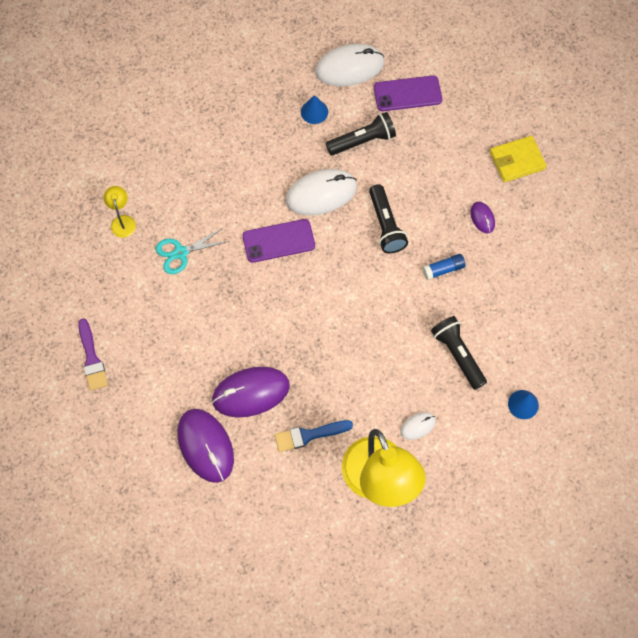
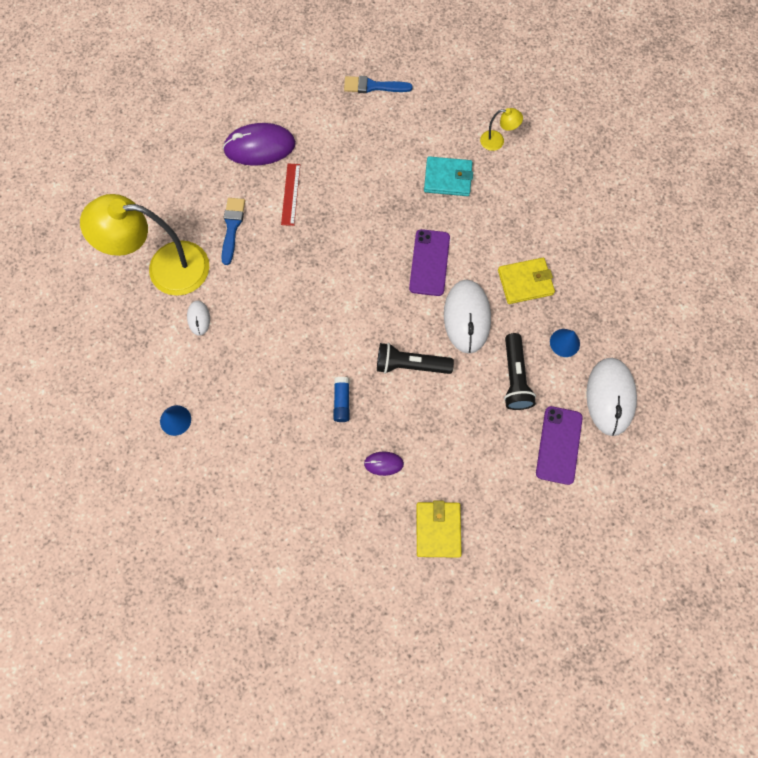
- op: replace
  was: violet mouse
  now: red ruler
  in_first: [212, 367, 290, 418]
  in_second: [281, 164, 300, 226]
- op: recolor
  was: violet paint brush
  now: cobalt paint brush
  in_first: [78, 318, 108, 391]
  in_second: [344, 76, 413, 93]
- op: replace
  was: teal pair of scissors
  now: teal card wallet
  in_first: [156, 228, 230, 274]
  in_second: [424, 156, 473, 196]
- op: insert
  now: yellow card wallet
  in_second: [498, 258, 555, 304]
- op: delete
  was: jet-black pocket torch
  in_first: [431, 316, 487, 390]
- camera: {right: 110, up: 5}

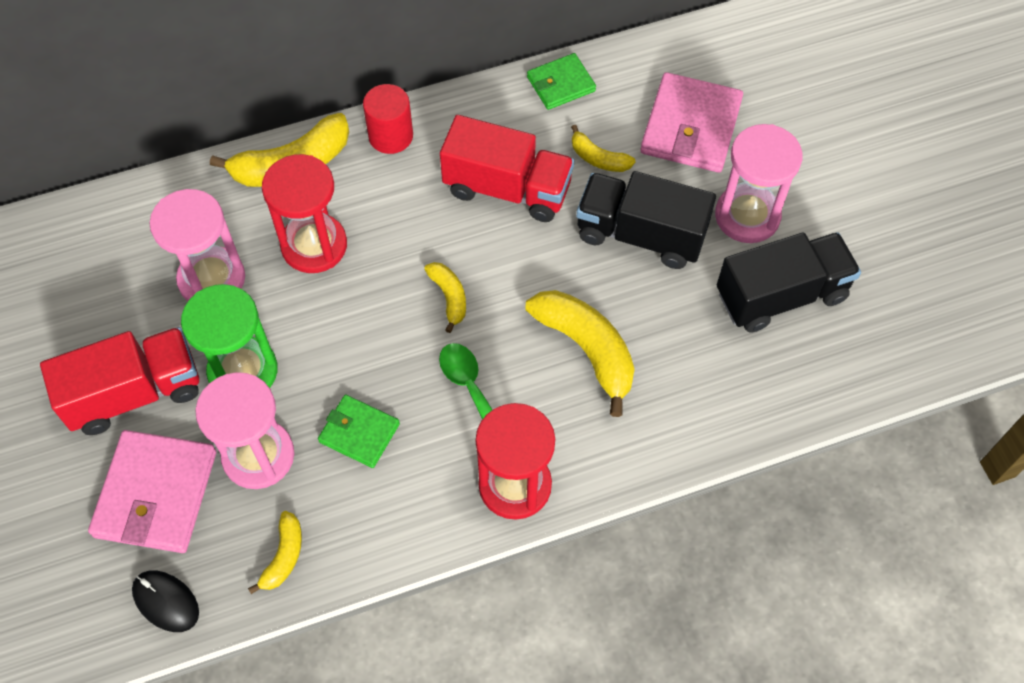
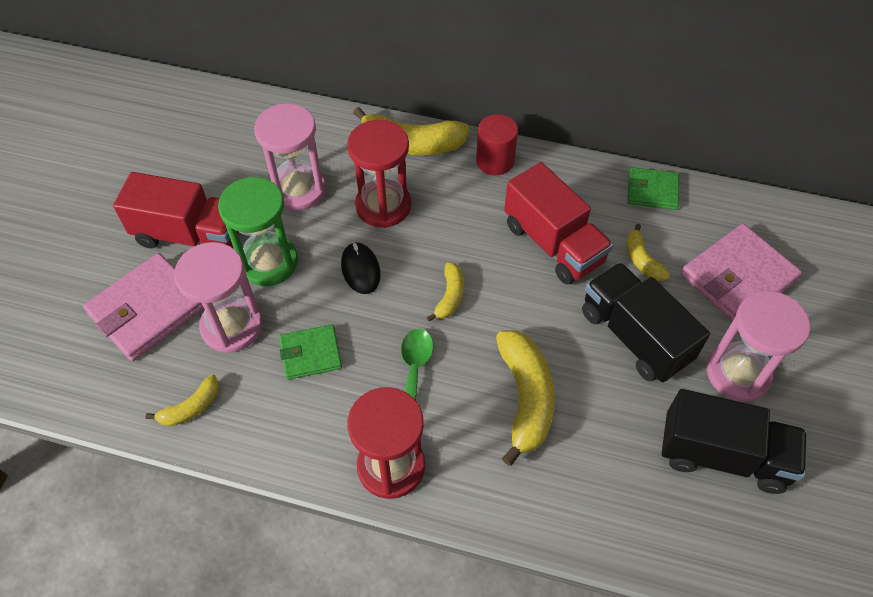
- op: rotate
  was: emerald card wallet
  in_first: [318, 395, 400, 468]
  in_second: [279, 324, 342, 380]
  clockwise: -75
- op: move
  was: jet-black mouse
  in_first: [132, 570, 199, 632]
  in_second: [341, 242, 381, 294]
- camera: {right: 35, up: -5}

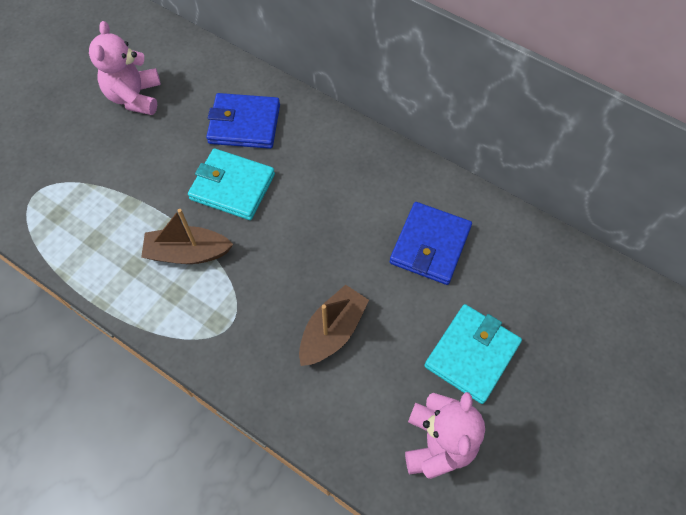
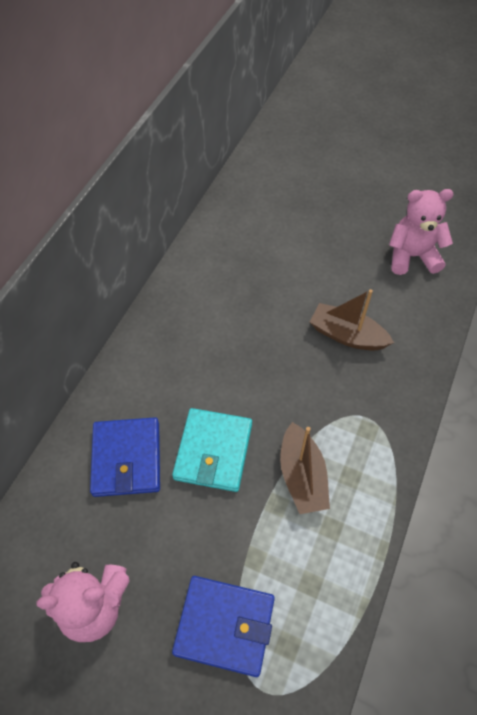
- op: move
  was: cobalt card wallet
  in_first: [390, 202, 472, 285]
  in_second: [172, 576, 275, 677]
- op: delete
  was: teal card wallet
  in_first: [424, 304, 522, 404]
- camera: {right: -100, up: -5}

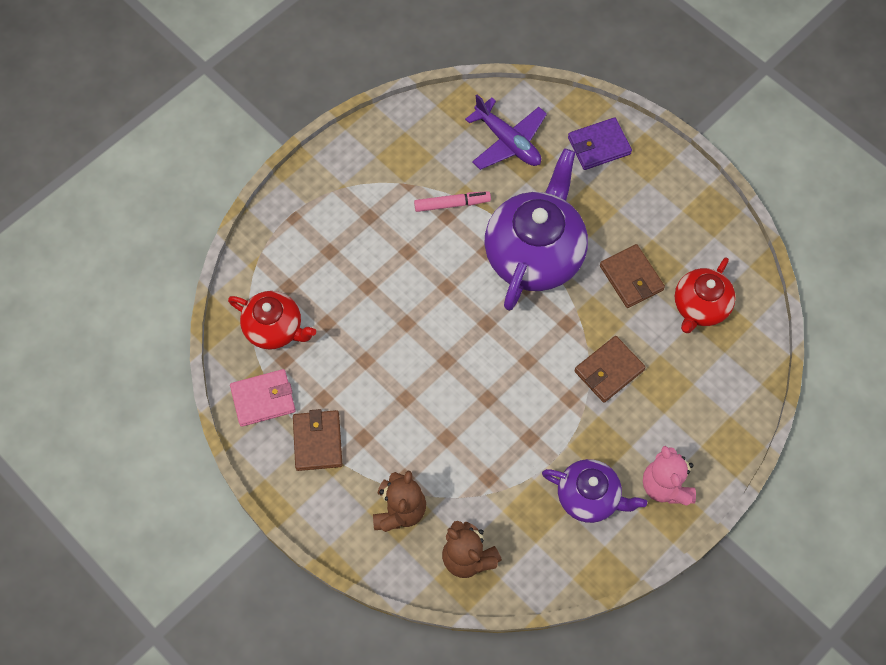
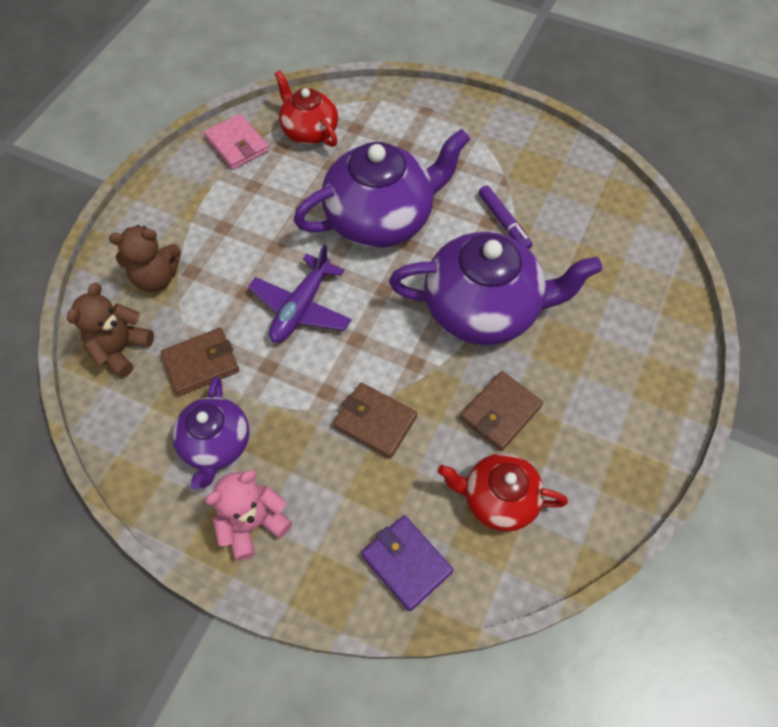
- op: move
  was: dark brown card wallet
  in_first: [293, 409, 342, 471]
  in_second: [161, 328, 239, 396]
- op: move
  was: violet aeroplane
  in_first: [465, 94, 547, 170]
  in_second: [248, 244, 352, 343]
- op: rotate
  was: red tea pot
  in_first: [228, 291, 316, 350]
  in_second: [274, 70, 338, 147]
  clockwise: 135
- op: insert
  now: violet tea pot
  in_second: [294, 129, 470, 248]
- op: move
  was: violet card wallet
  in_first: [568, 118, 632, 170]
  in_second: [361, 516, 453, 611]
- op: recolor
  was: rose-pink marker
  now: violet marker
  in_first: [414, 191, 491, 212]
  in_second: [478, 185, 532, 249]
- camera: {right: 70, up: -5}

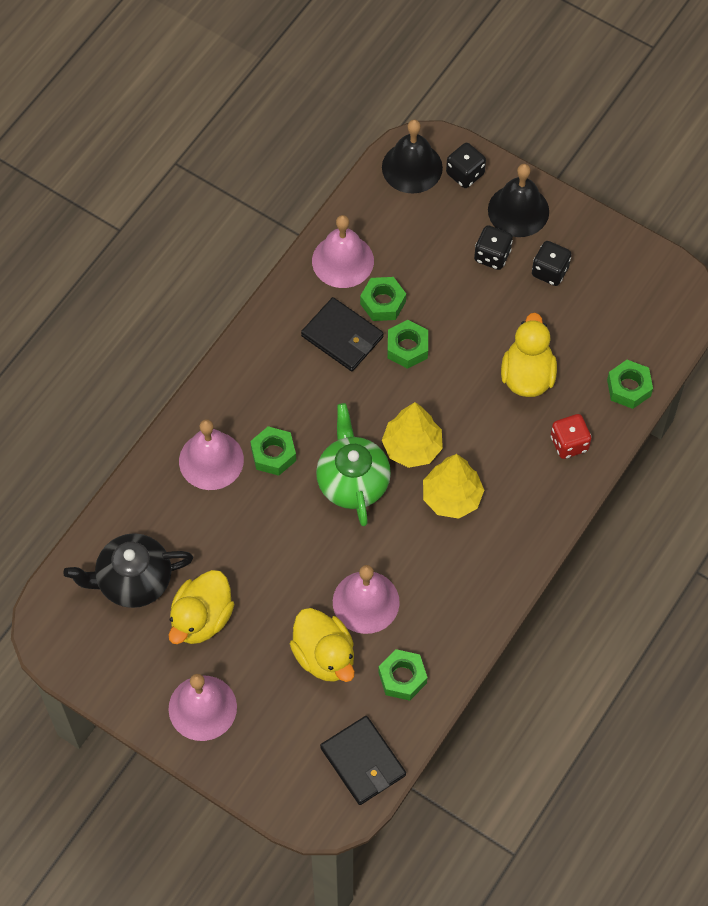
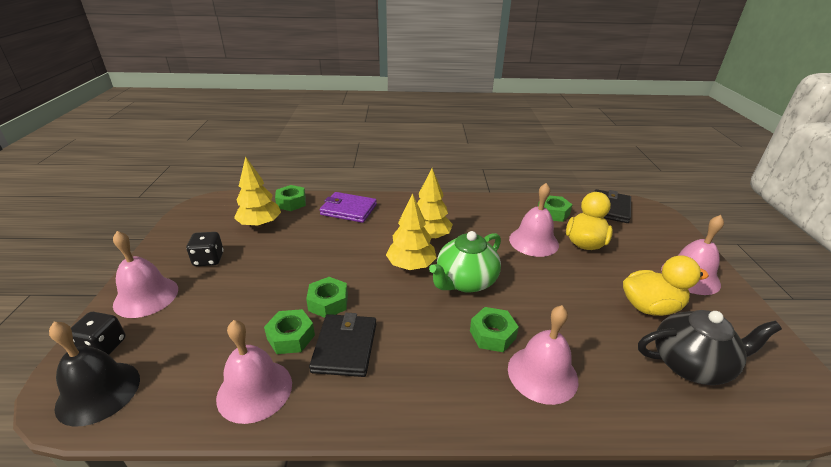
- op: recolor
  was: jet-black school bell
  now: rose-pink school bell
  in_first: [488, 164, 549, 237]
  in_second: [113, 231, 178, 318]
- op: insert
  now: yellow tree
  in_second: [234, 156, 281, 227]
- op: replace
  was: red game die
  now: violet card wallet
  in_first: [551, 414, 591, 459]
  in_second: [320, 192, 377, 223]
- op: rotate
  was: jet-black tea pot
  in_first: [63, 533, 193, 608]
  in_second: [638, 310, 782, 385]
  clockwise: -45
- op: delete
  was: jet-black game die
  in_first: [474, 225, 513, 270]
- op: delete
  was: yellow toy duck
  in_first: [501, 313, 557, 397]
- camera: {right: -125, up: -30}

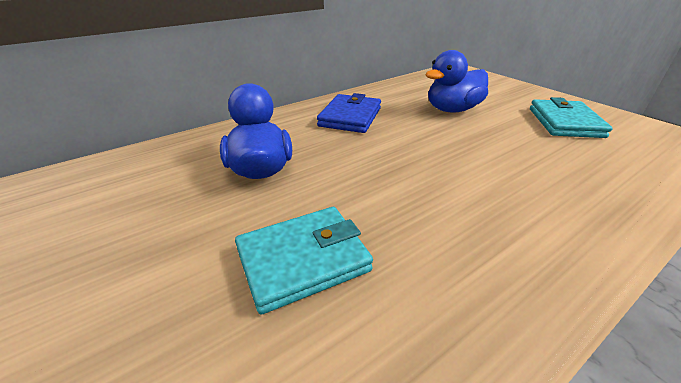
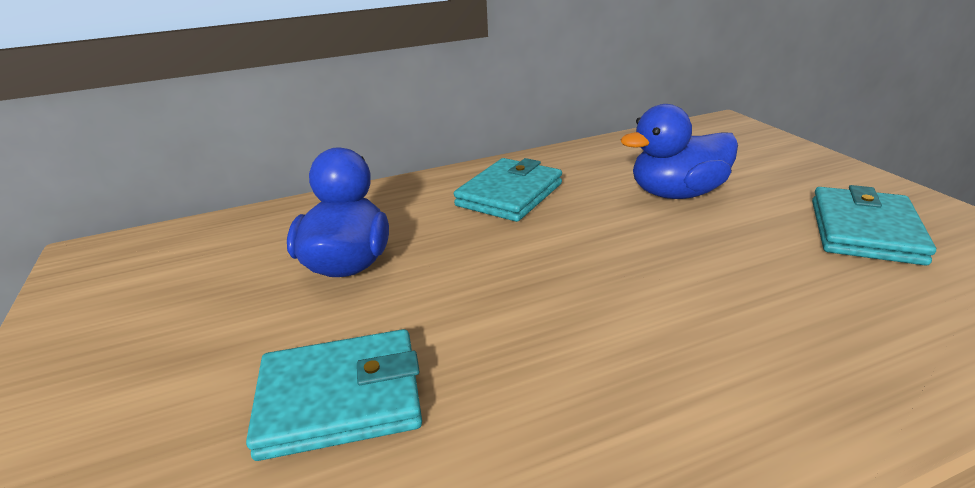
- op: recolor
  was: cobalt card wallet
  now: teal card wallet
  in_first: [317, 93, 381, 133]
  in_second: [454, 158, 562, 222]
- camera: {right: 15, up: -5}

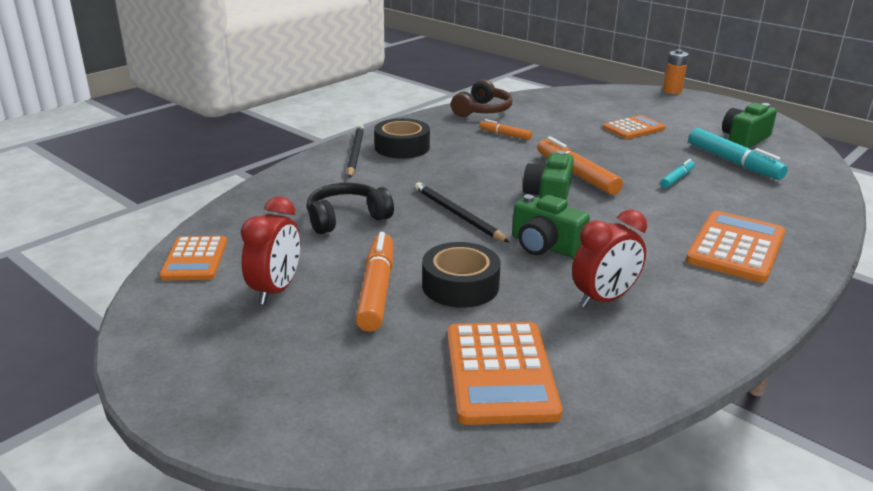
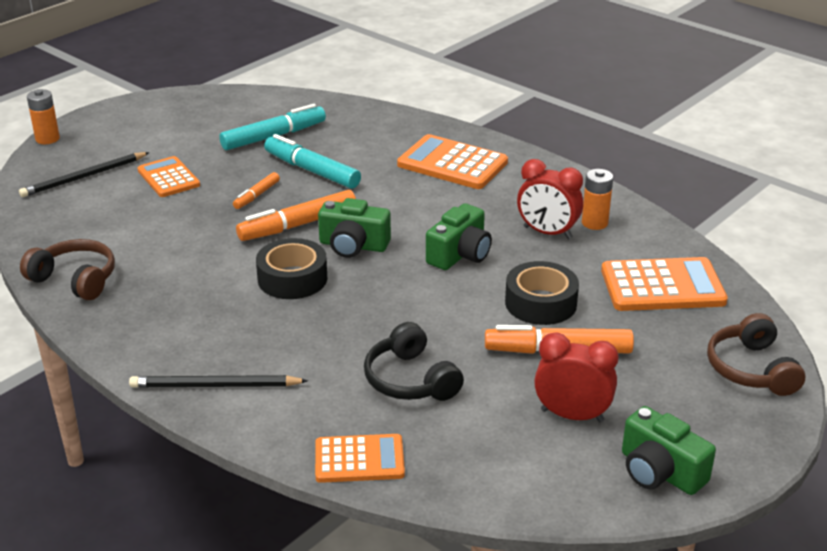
- op: move
  was: jet-black pencil
  in_first: [415, 182, 510, 243]
  in_second: [19, 152, 150, 197]
- op: move
  was: orange-coloured marker
  in_first: [480, 119, 532, 140]
  in_second: [233, 172, 280, 209]
- op: move
  was: jet-black sticky tape
  in_first: [374, 118, 430, 159]
  in_second: [256, 238, 327, 299]
- op: resize
  was: teal marker
  in_first: [660, 159, 695, 188]
  in_second: [264, 134, 361, 189]
  ratio: 1.84
- op: move
  was: orange-coloured calculator
  in_first: [159, 236, 227, 281]
  in_second: [315, 434, 405, 483]
- op: rotate
  was: red bedside clock
  in_first: [572, 209, 647, 308]
  in_second: [517, 159, 583, 239]
  clockwise: 150
- op: insert
  now: orange-coloured battery
  in_second: [582, 169, 613, 230]
- op: move
  was: emerald camera
  in_first: [722, 103, 777, 148]
  in_second: [622, 406, 716, 495]
- op: insert
  now: dark brown over-ear headphones
  in_second: [707, 313, 805, 396]
- camera: {right: -90, up: 5}

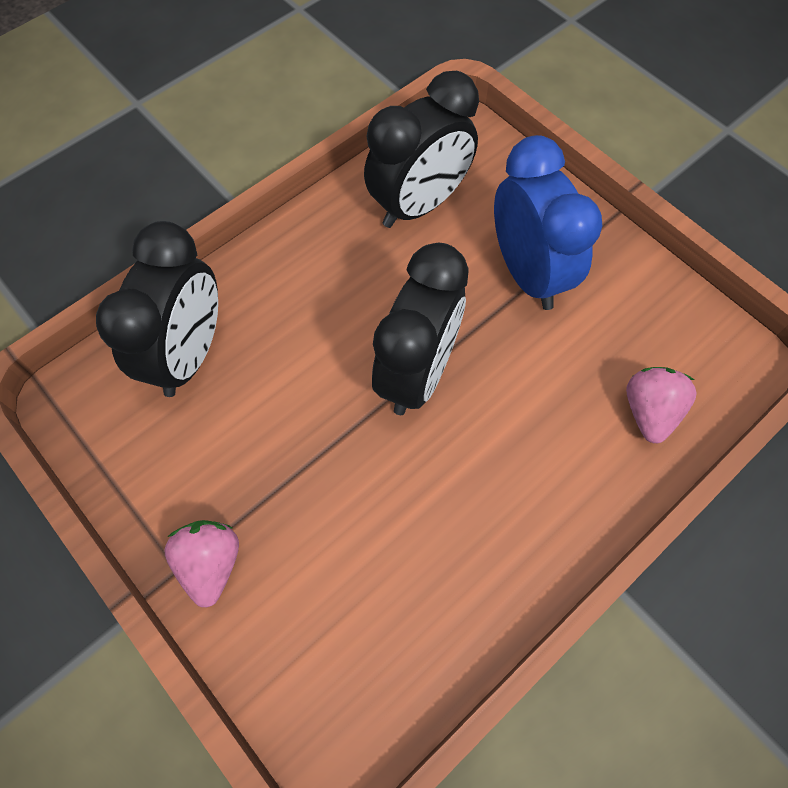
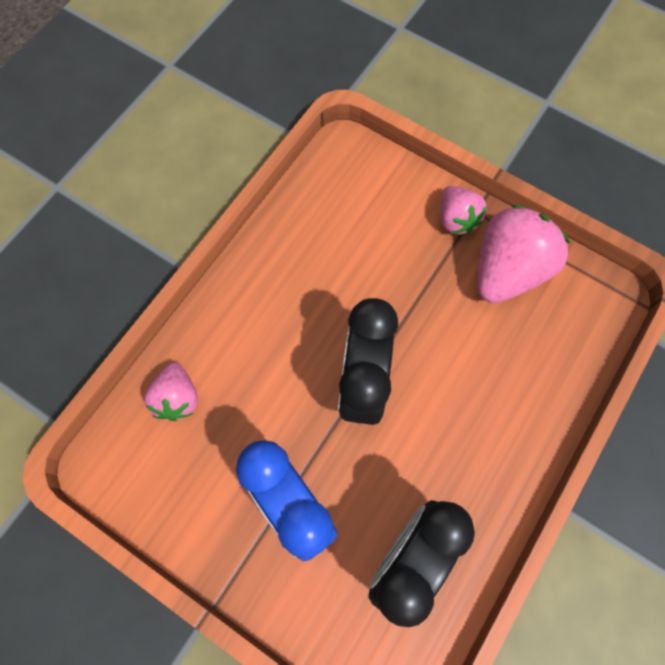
- op: insert
  now: rose-pink berry
  in_second: [477, 205, 571, 303]
- op: delete
  was: jet-black bedside clock
  in_first: [96, 221, 218, 397]
- camera: {right: 165, up: 5}

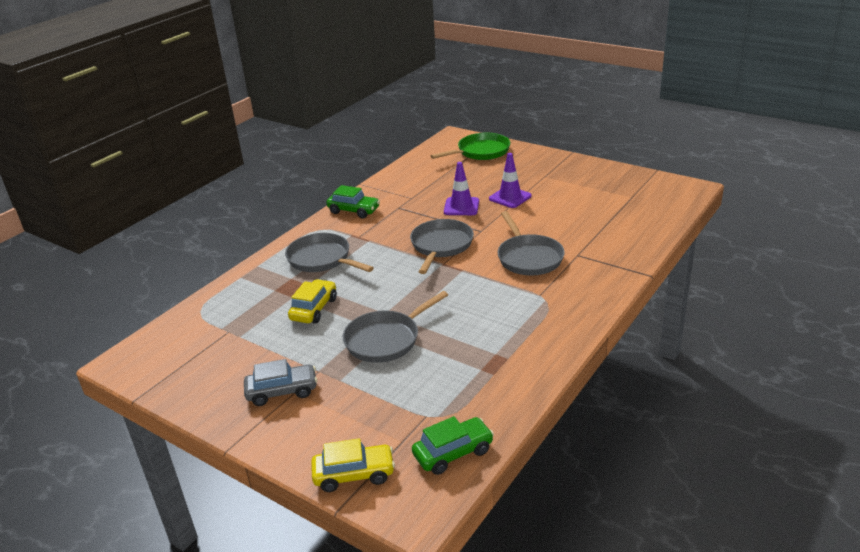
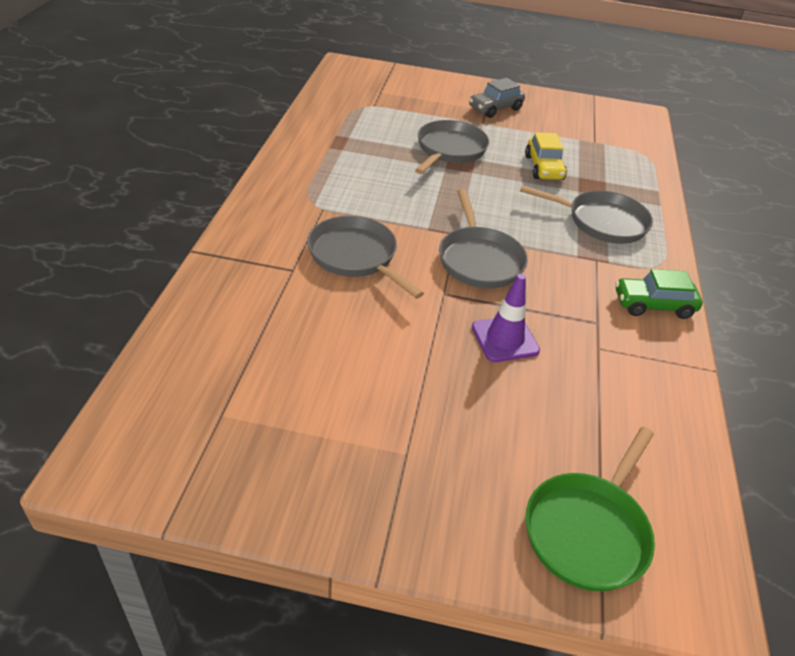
- op: delete
  was: yellow toy car
  in_first: [311, 438, 395, 492]
- op: delete
  was: emerald toy car
  in_first: [412, 416, 494, 475]
- op: delete
  was: violet safety cone
  in_first: [489, 153, 532, 208]
- camera: {right: 150, up: 10}

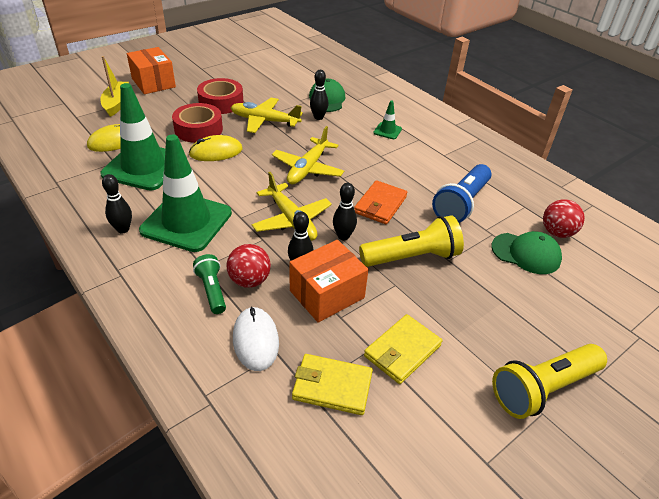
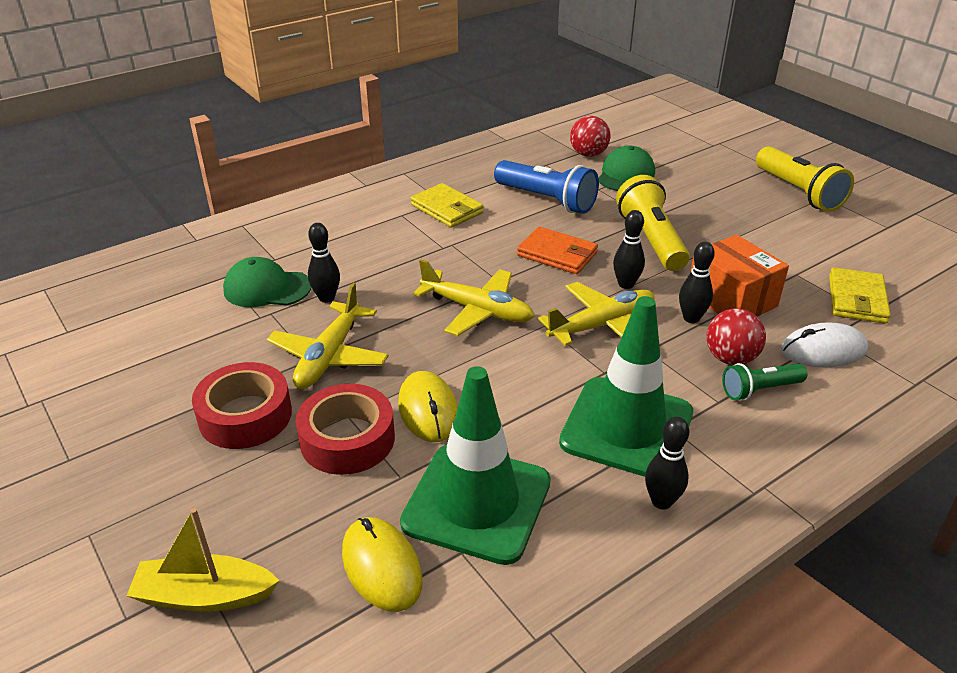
- op: move
  was: yellow card wallet
  in_first: [364, 314, 442, 384]
  in_second: [410, 183, 484, 228]
- op: delete
  was: orange-coloured package
  in_first: [127, 47, 176, 94]
- op: delete
  was: emerald safety cone
  in_first: [373, 101, 402, 139]
- camera: {right: -85, up: -5}

